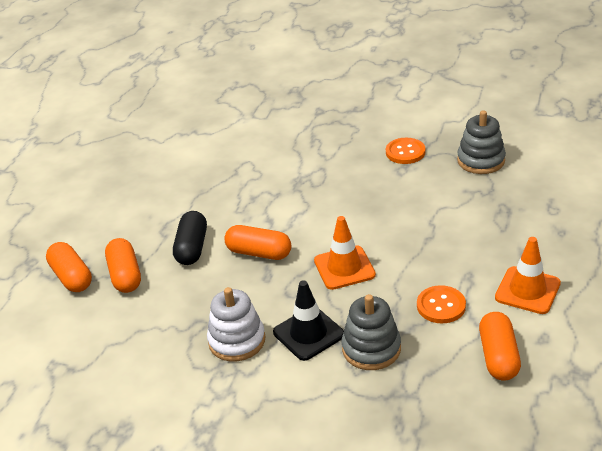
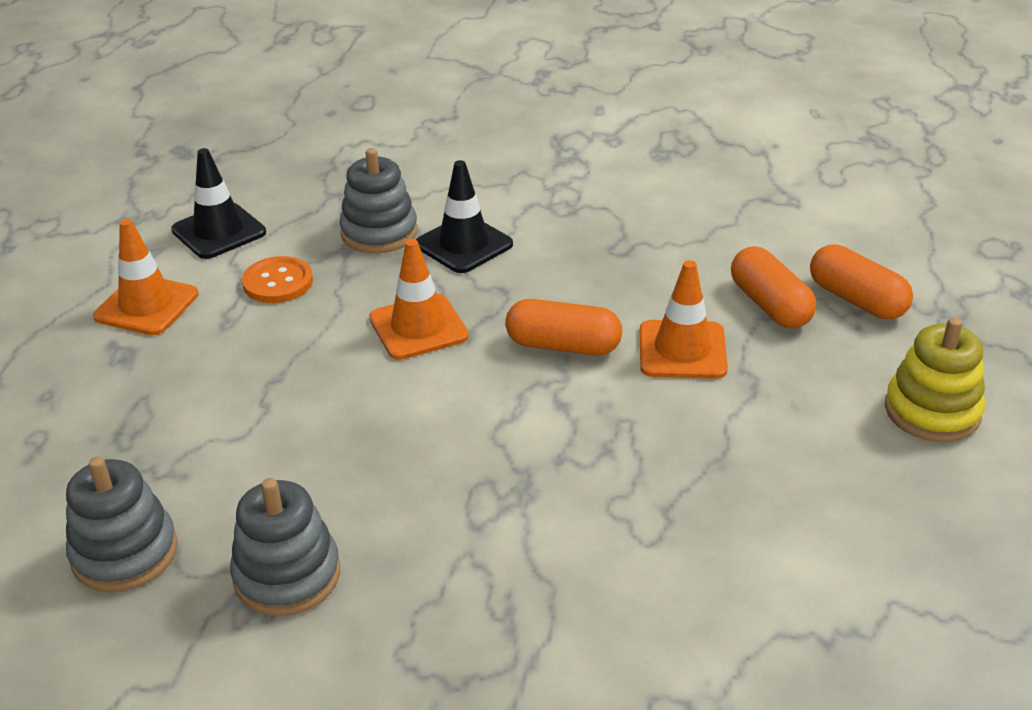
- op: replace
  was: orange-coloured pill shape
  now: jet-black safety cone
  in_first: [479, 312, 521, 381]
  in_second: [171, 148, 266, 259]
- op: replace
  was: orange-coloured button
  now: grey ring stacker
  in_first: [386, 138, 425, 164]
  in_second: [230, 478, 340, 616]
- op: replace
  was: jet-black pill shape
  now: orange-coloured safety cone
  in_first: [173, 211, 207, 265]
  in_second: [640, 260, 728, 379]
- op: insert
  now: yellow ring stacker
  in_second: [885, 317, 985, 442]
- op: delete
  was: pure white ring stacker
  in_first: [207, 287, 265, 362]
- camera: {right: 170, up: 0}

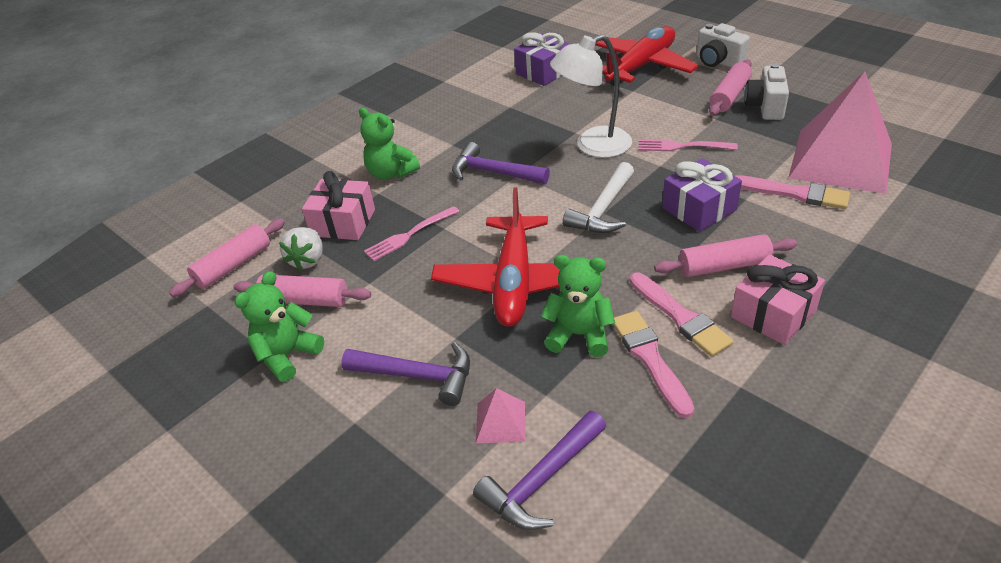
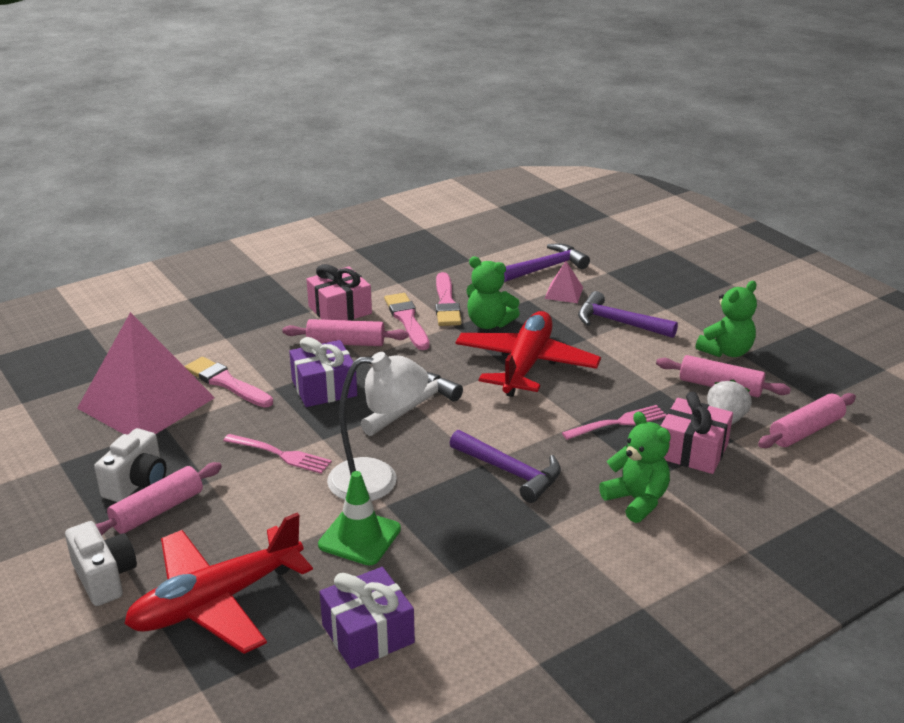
- op: insert
  now: emerald safety cone
  in_second: [318, 471, 401, 565]
- camera: {right: -170, up: -10}

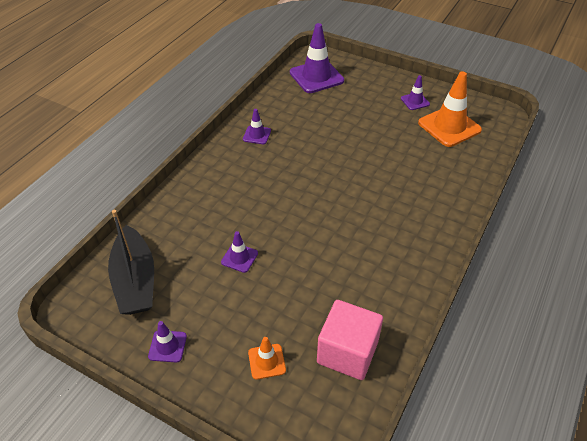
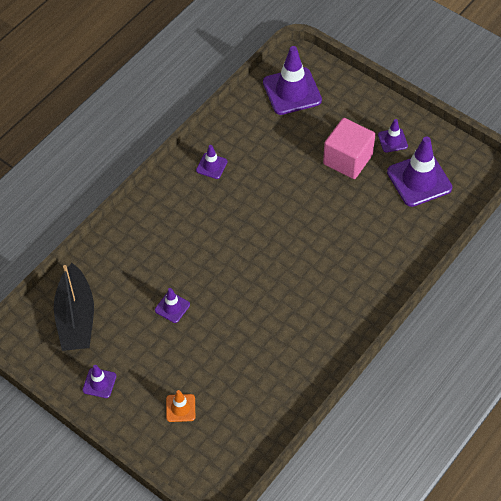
- op: move
  was: rose-pink solid cube
  in_first: [317, 300, 383, 380]
  in_second: [323, 118, 375, 179]
- op: recolor
  was: orange-coloured safety cone
  now: violet safety cone
  in_first: [418, 71, 482, 147]
  in_second: [387, 136, 452, 207]
- camera: {right: 10, up: 10}

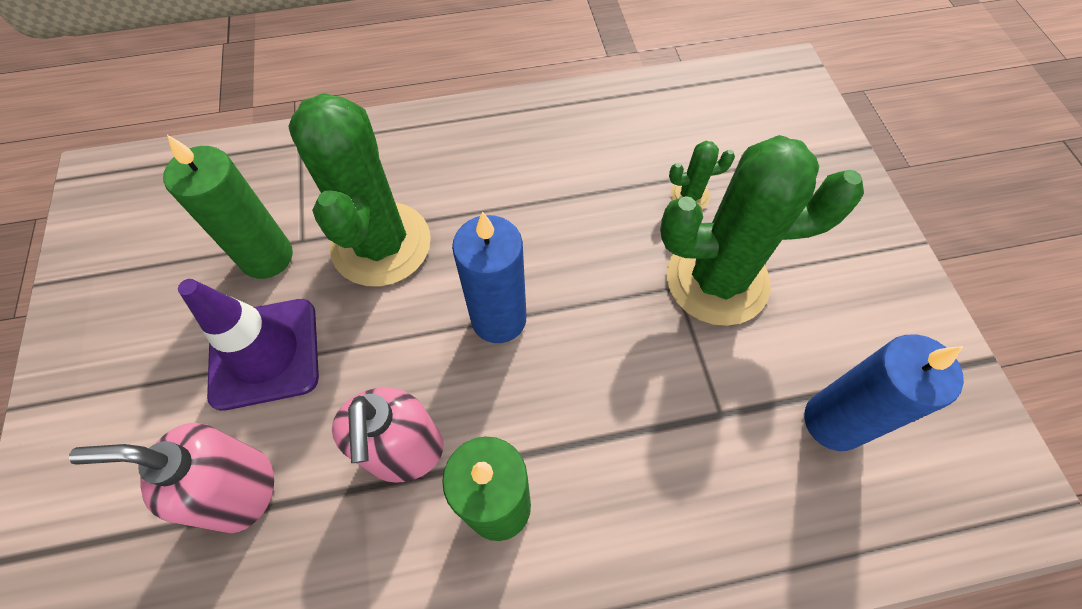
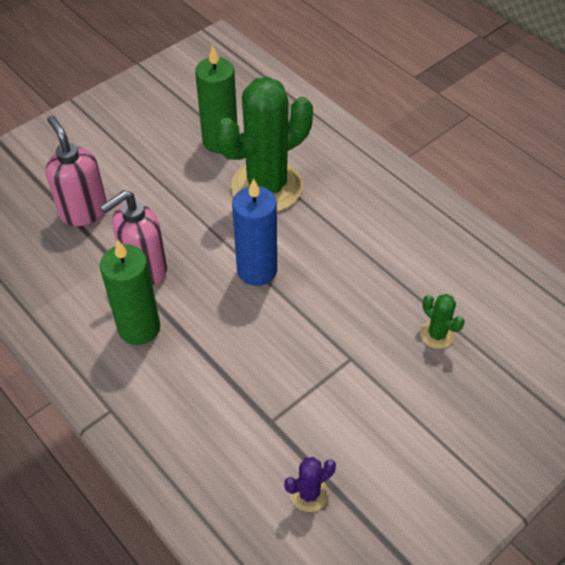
- op: replace
  was: cobalt pillar candle
  now: violet cactus
  in_first: [804, 335, 964, 451]
  in_second: [284, 457, 336, 512]
- op: delete
  was: violet safety cone
  in_first: [178, 279, 319, 411]
- op: delete
  was: emerald cactus
  in_first: [660, 135, 864, 326]
- camera: {right: 60, up: -10}

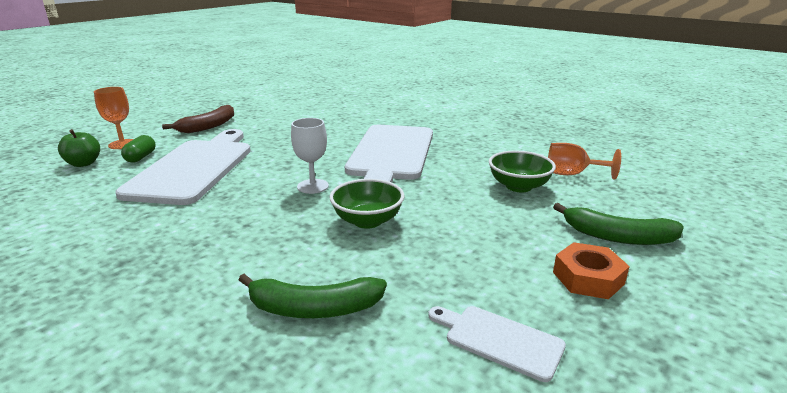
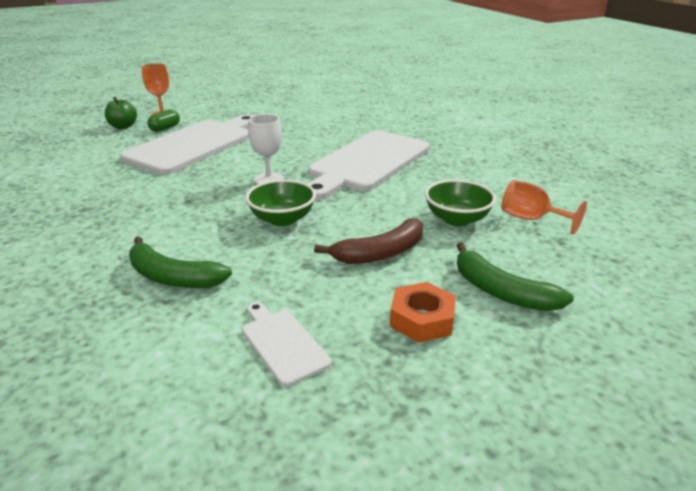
- op: move
  was: dark brown banana
  in_first: [162, 105, 234, 133]
  in_second: [314, 218, 423, 264]
- camera: {right: 25, up: 5}

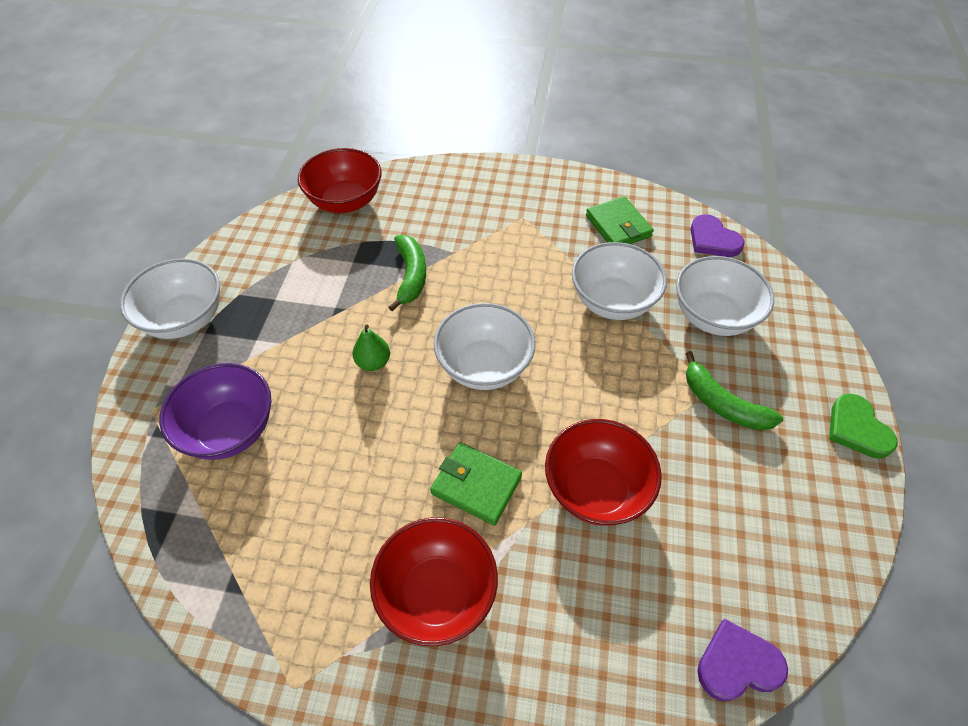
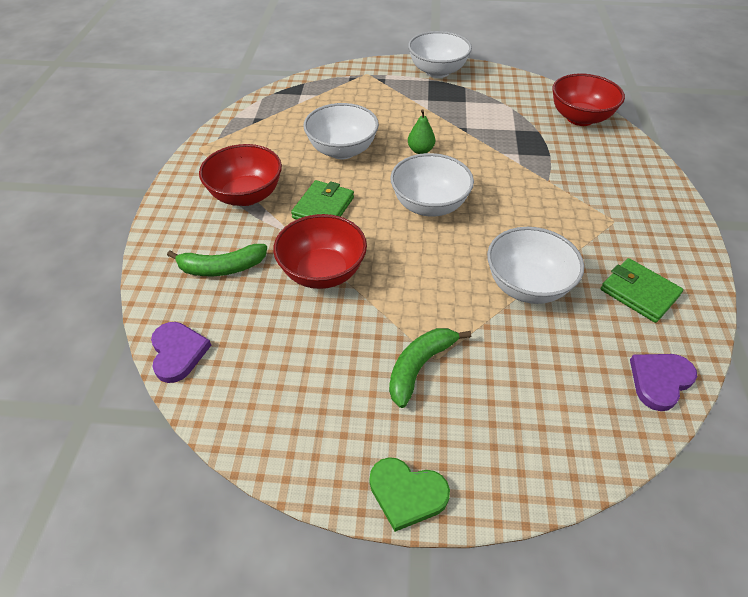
- op: move
  was: emerald banana
  in_first: [388, 235, 426, 312]
  in_second: [167, 244, 267, 276]
- op: move
  was: pure white deep dish
  in_first: [676, 256, 774, 336]
  in_second: [303, 103, 379, 159]
- op: rotate
  was: emerald heart
  in_first: [829, 393, 898, 459]
  in_second: [369, 457, 450, 532]
  clockwise: -135
- op: rotate
  was: emerald card wallet
  in_first: [586, 196, 654, 244]
  in_second: [601, 258, 683, 323]
  clockwise: 75
- op: delete
  was: violet deep dish
  in_first: [159, 363, 271, 460]
- camera: {right: 85, up: -5}

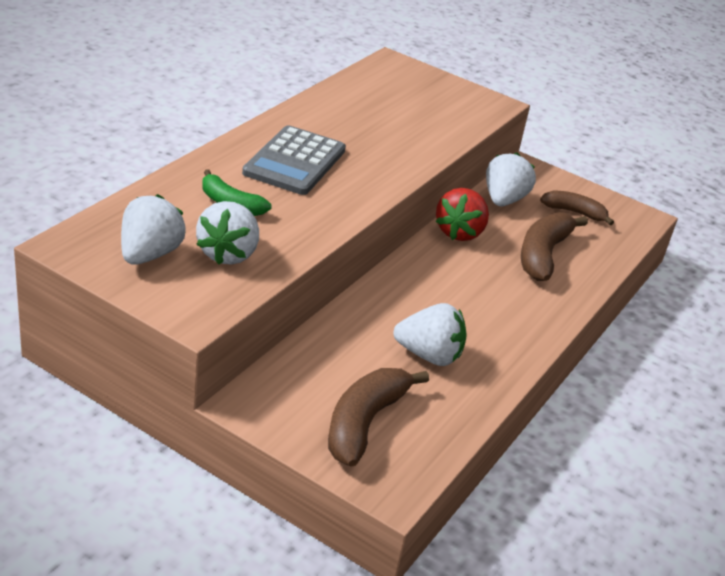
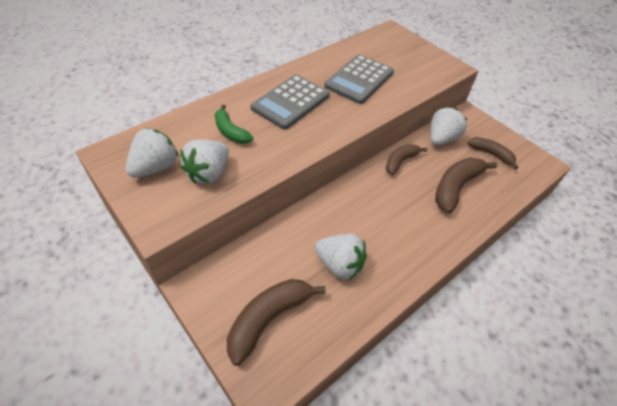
- op: insert
  now: grey calculator
  in_second: [324, 54, 394, 104]
- op: replace
  was: red berry
  now: dark brown banana
  in_first: [436, 188, 489, 241]
  in_second: [386, 144, 427, 175]
- camera: {right: 20, up: 15}

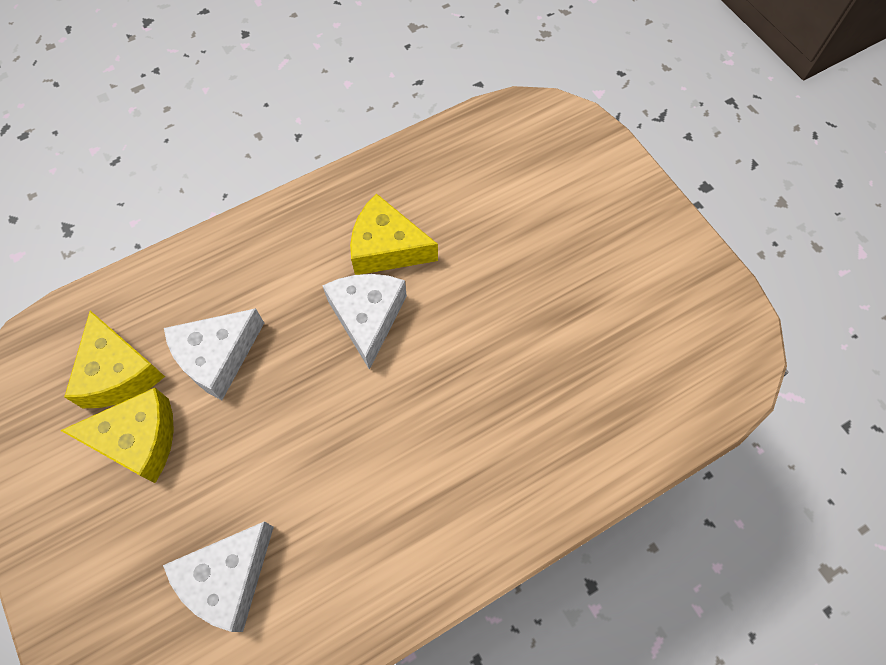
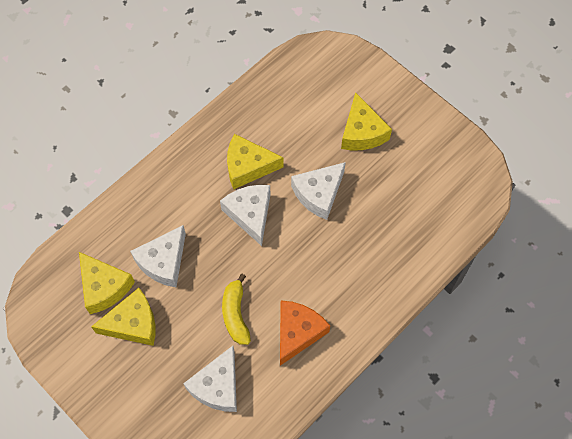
- op: insert
  now: yellow banana
  in_second: [222, 274, 251, 345]
- op: insert
  now: orange-coloured cheese
  in_second: [280, 301, 330, 366]
- op: insert
  now: pure white cheese
  in_second: [291, 162, 346, 220]
- op: insert
  now: yellow cheese
  in_second: [341, 92, 392, 150]
- camera: {right: -15, up: 0}

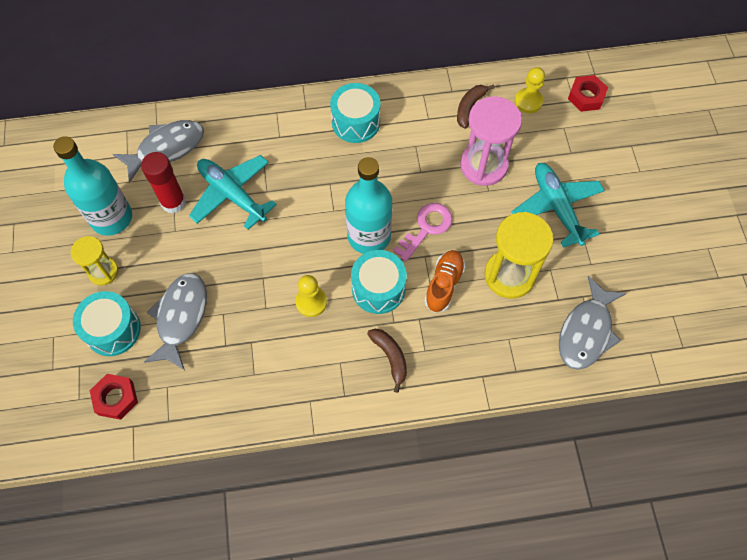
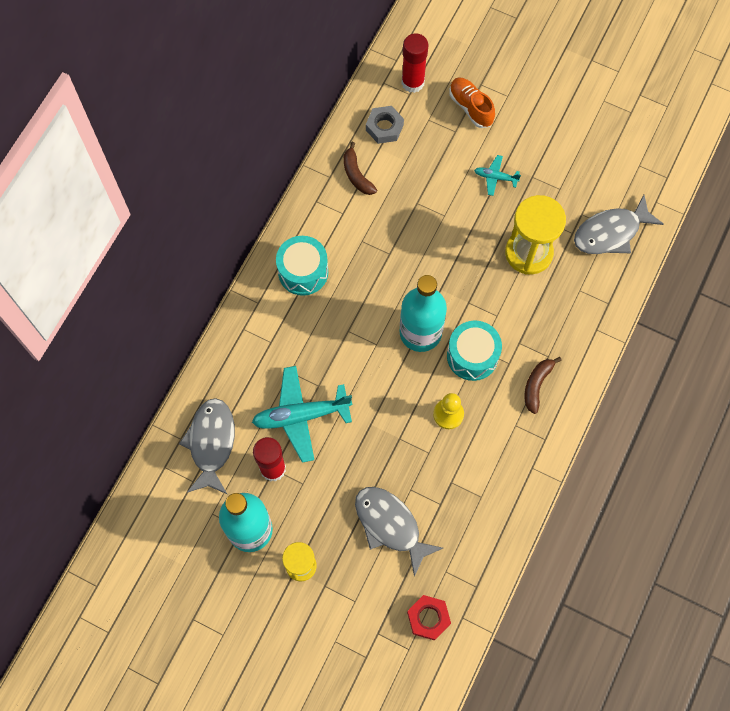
- op: replace
  was: yellow game pawn
  now: grey hexagon nut
  in_first: [515, 67, 545, 113]
  in_second: [366, 106, 404, 144]
- op: replace
  was: red hexagon nut
  now: red glue
  in_first: [568, 75, 608, 112]
  in_second: [401, 33, 428, 93]
- op: move
  was: orange-coloured lace-up shoe
  in_first: [424, 250, 465, 313]
  in_second: [449, 77, 495, 128]
- op: resize
  was: teal aeroplane
  in_first: [512, 163, 605, 248]
  in_second: [474, 155, 521, 196]
  ratio: 0.49
- op: rotate
  was: dark brown banana
  in_first: [367, 329, 407, 393]
  in_second: [525, 357, 562, 414]
  clockwise: -75
- op: rotate
  was: grey toy fish
  in_first: [559, 276, 627, 370]
  in_second: [574, 195, 664, 254]
  clockwise: 90
- op: delete
  was: teal snare drum
  in_first: [73, 291, 141, 356]
- op: delete
  was: rose-pink door key
  in_first: [393, 203, 452, 262]
- op: delete
  was: rose-pink hourglass
  in_first: [460, 96, 522, 186]
- camera: {right: -55, up: 5}

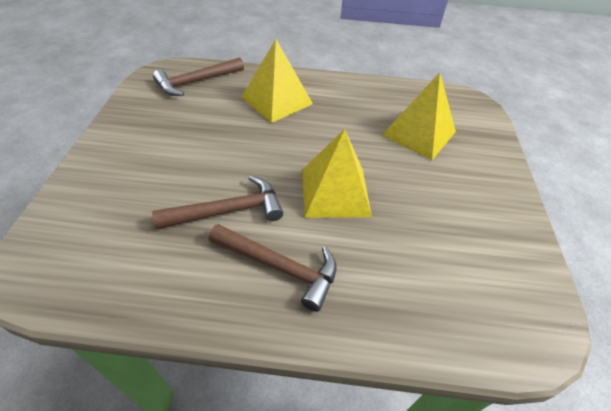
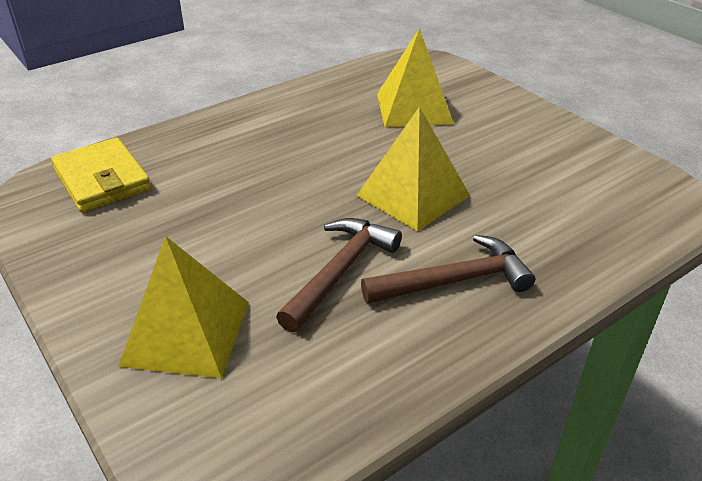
- op: replace
  was: dark brown claw hammer
  now: yellow card wallet
  in_first: [153, 57, 244, 96]
  in_second: [51, 138, 151, 213]
- op: move
  was: yellow pyramid shape
  in_first: [241, 39, 313, 123]
  in_second: [118, 236, 249, 378]
- camera: {right: -40, up: -10}

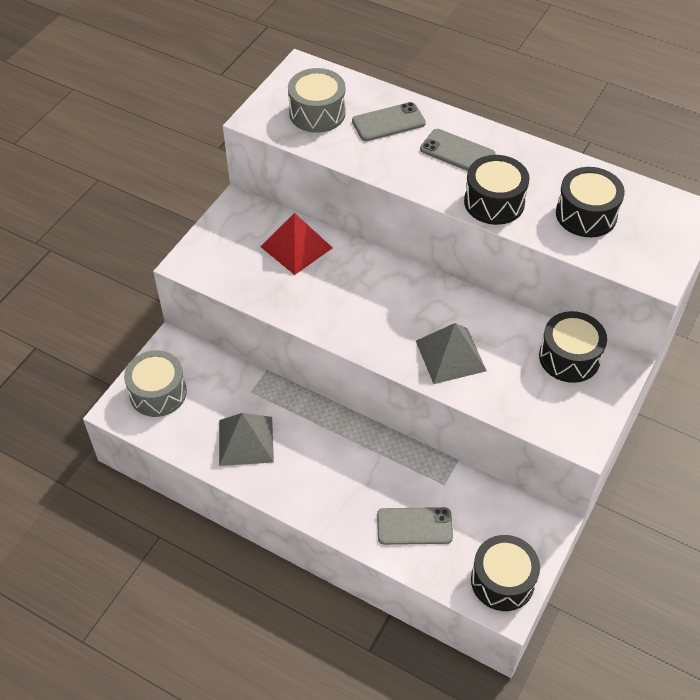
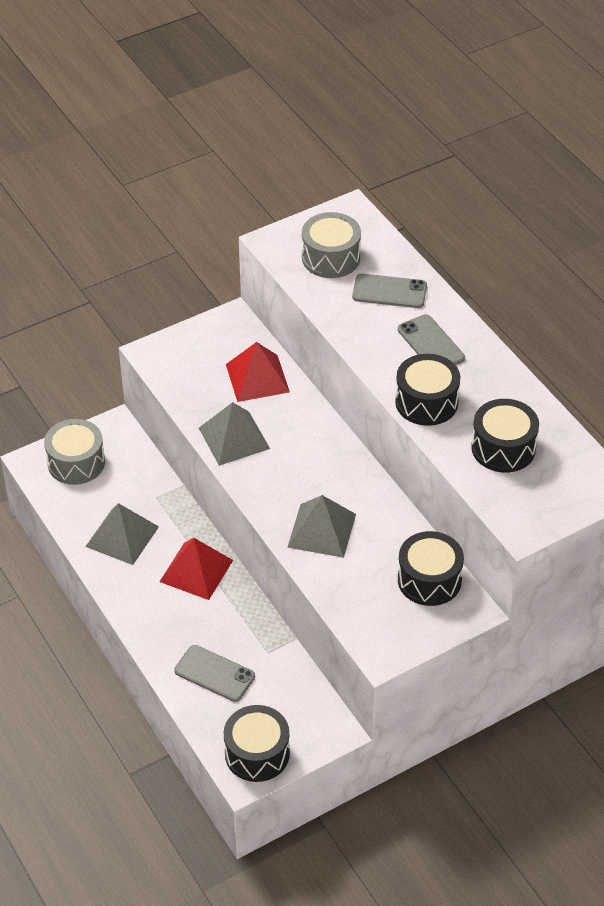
- op: insert
  now: red pyramid shape
  in_second: [160, 538, 233, 600]
- op: insert
  now: grey pyramid shape
  in_second: [199, 402, 270, 466]
- camera: {right: 30, up: -5}

